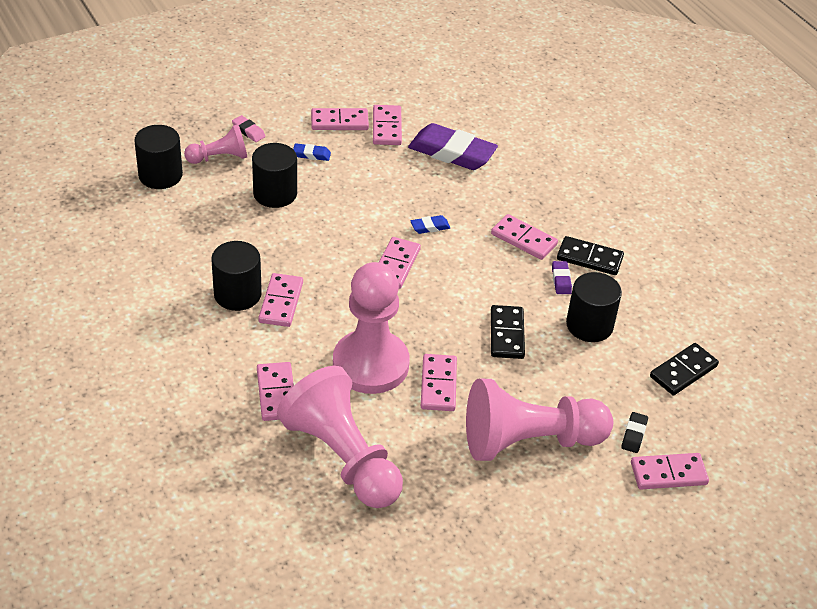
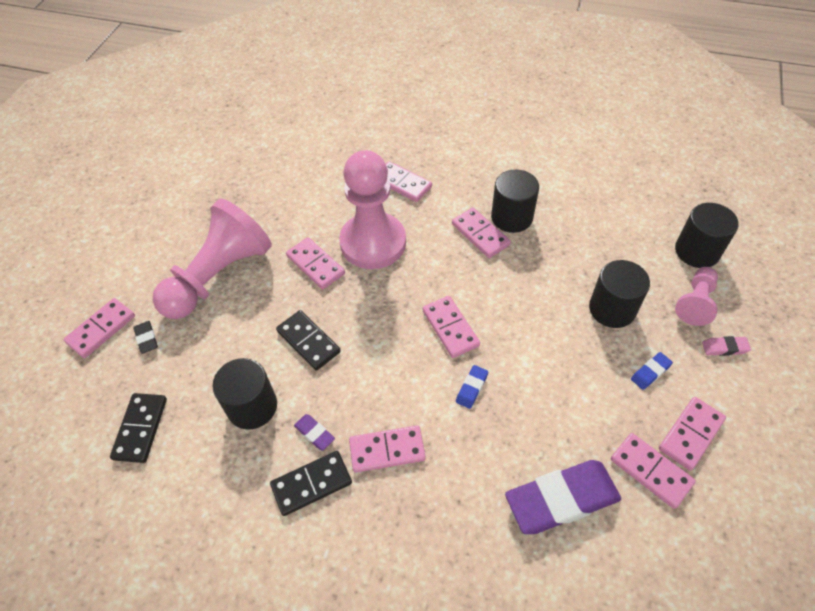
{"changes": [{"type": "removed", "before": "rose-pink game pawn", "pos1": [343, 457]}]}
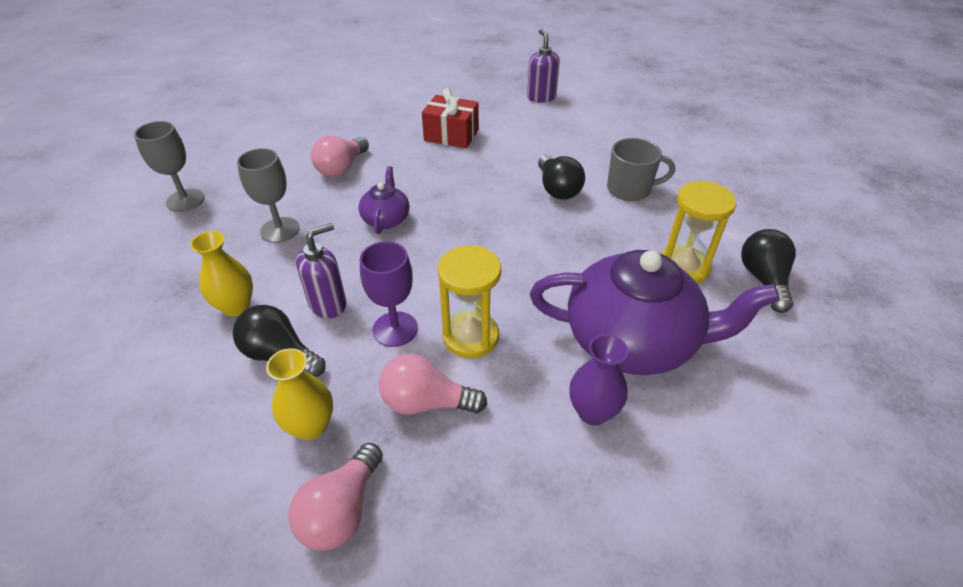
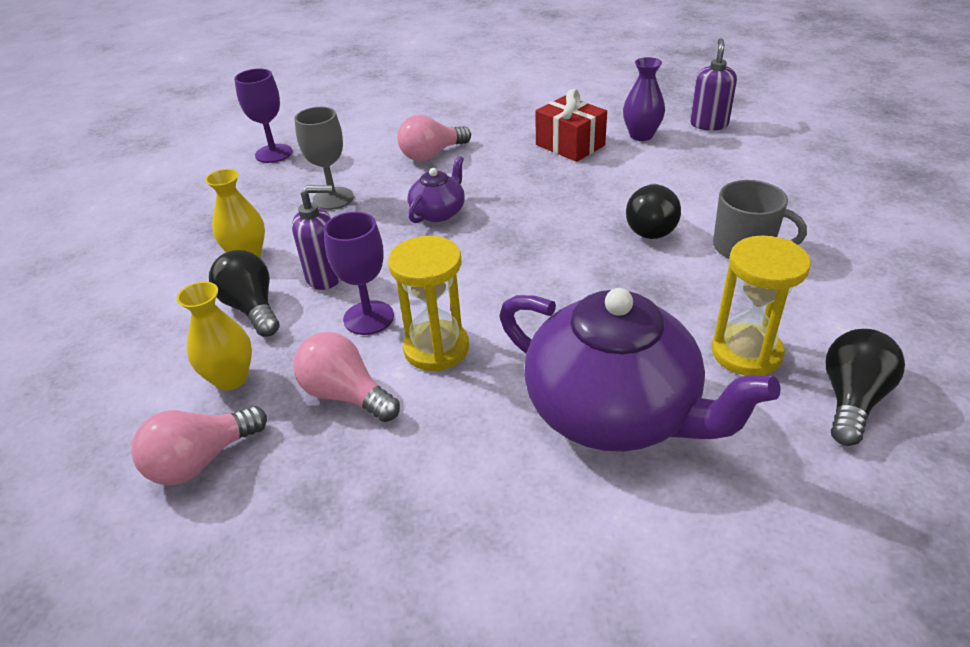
{"changes": [{"type": "moved", "before": "royal purple tall vase", "pos1": [592, 412], "pos2": [641, 135]}, {"type": "recoloured", "before": "grey chalice", "after": "royal purple chalice", "pos1": [185, 200], "pos2": [273, 153]}]}
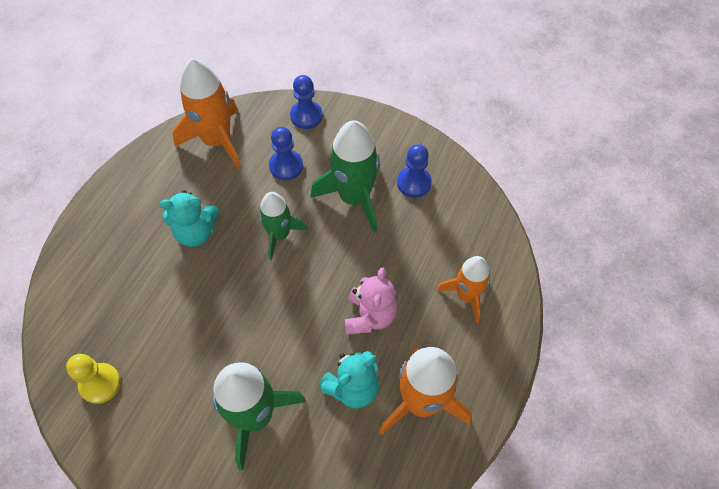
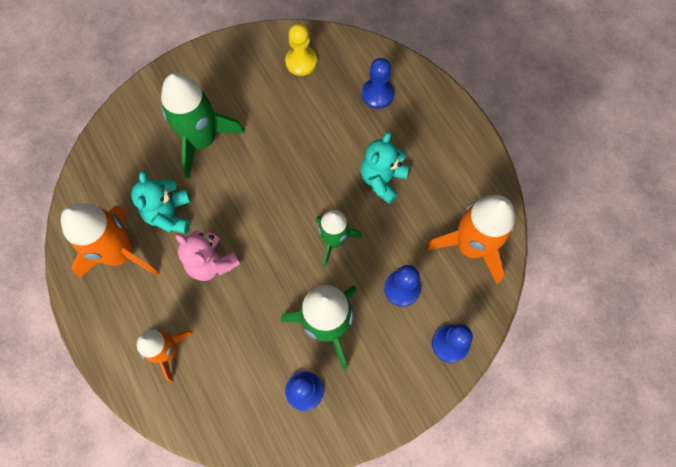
{"changes": [{"type": "added", "after": "cobalt game pawn", "pos2": [377, 94]}]}
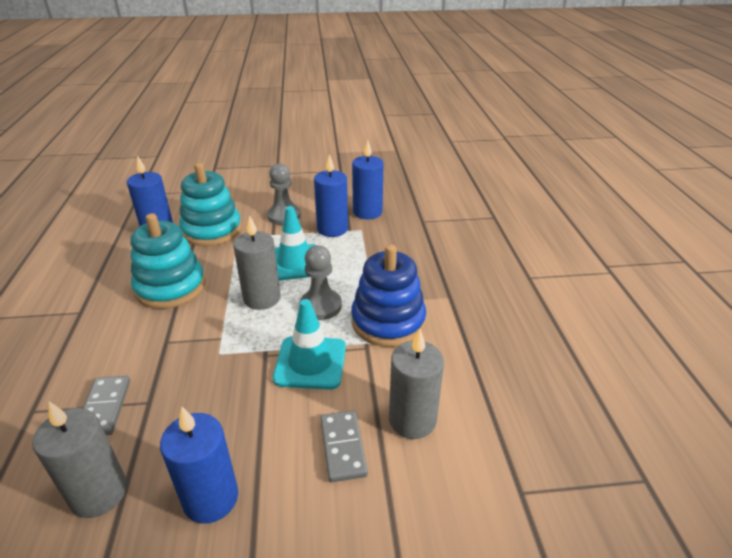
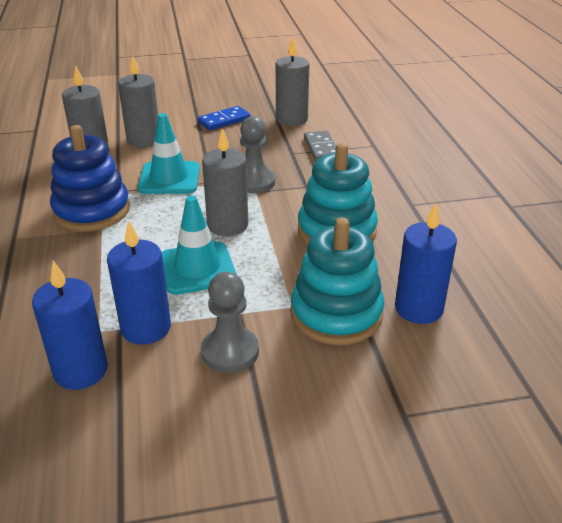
{"changes": [{"type": "moved", "before": "grey game pawn", "pos1": [321, 306], "pos2": [254, 182]}, {"type": "replaced", "before": "cobalt wax candle", "after": "cobalt domino", "pos1": [211, 498], "pos2": [224, 120]}, {"type": "replaced", "before": "grey domino", "after": "grey wax candle", "pos1": [343, 447], "pos2": [144, 140]}]}
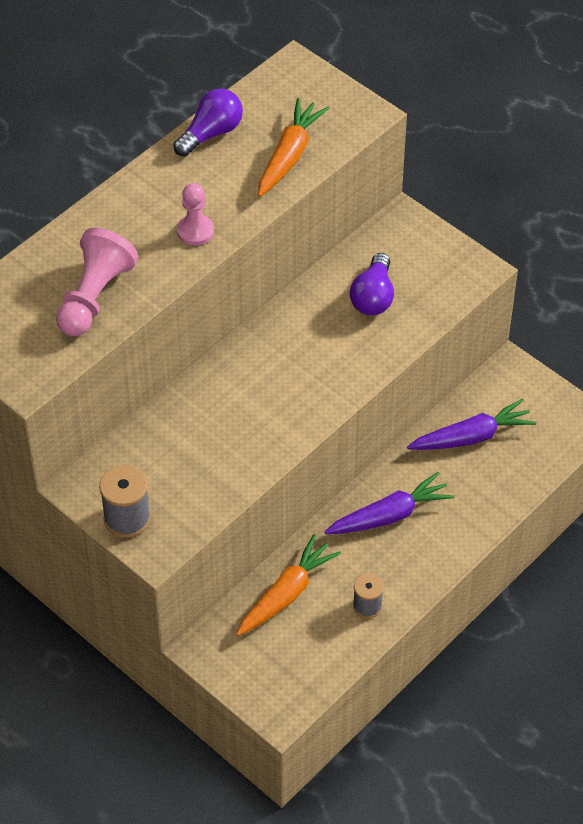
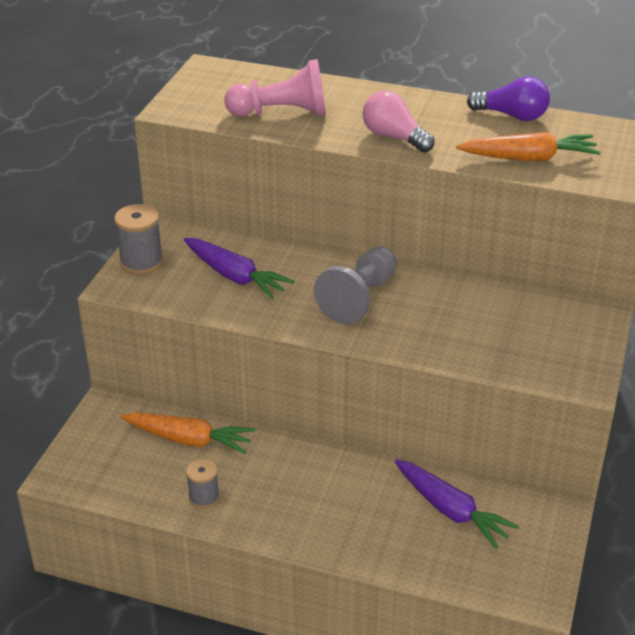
{"changes": [{"type": "removed", "before": "royal purple lightbulb", "pos1": [373, 297]}, {"type": "added", "after": "grey game pawn", "pos2": [359, 298]}, {"type": "moved", "before": "royal purple carrot", "pos1": [389, 515], "pos2": [235, 276]}, {"type": "replaced", "before": "rose-pink game pawn", "after": "rose-pink lightbulb", "pos1": [195, 231], "pos2": [394, 137]}]}
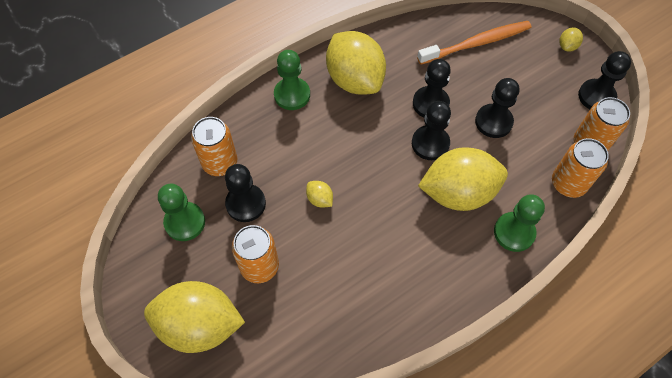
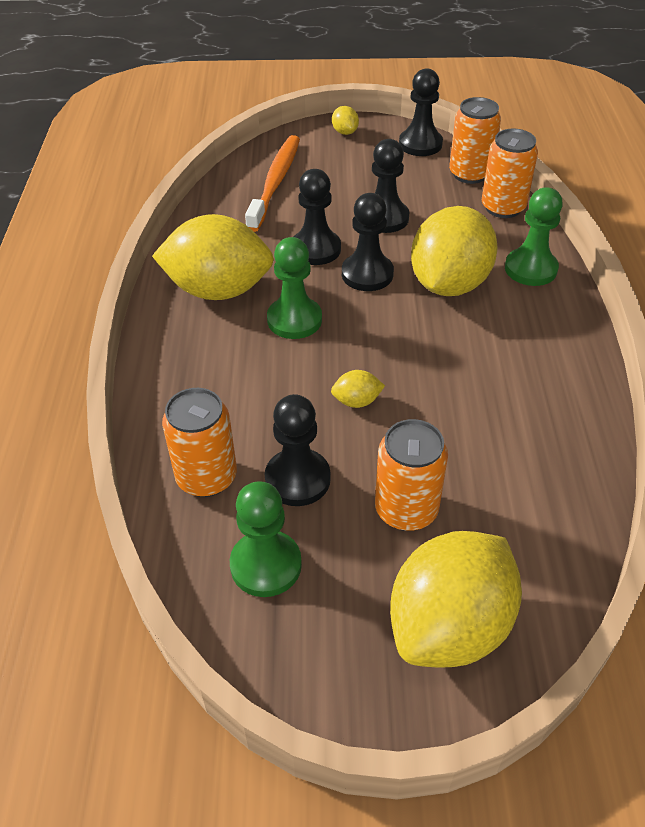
{"changes": [{"type": "moved", "before": "leaf-green game pawn", "pos1": [292, 95], "pos2": [294, 320]}]}
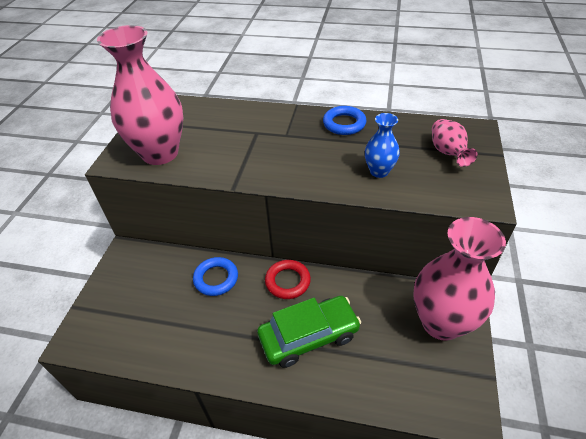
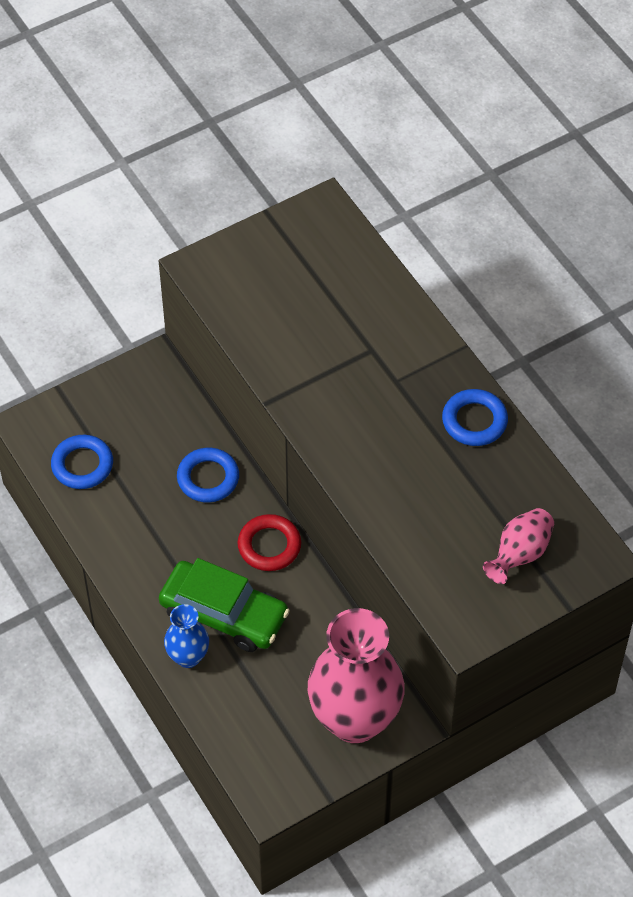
{"changes": [{"type": "removed", "before": "rose-pink tall vase", "pos1": [160, 153]}, {"type": "added", "after": "cobalt hoop", "pos2": [82, 465]}, {"type": "moved", "before": "cobalt tall vase", "pos1": [379, 171], "pos2": [188, 657]}]}
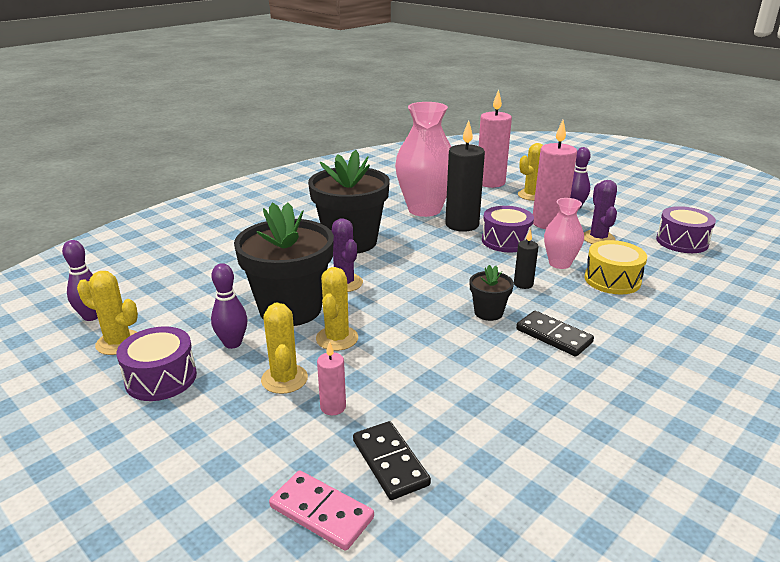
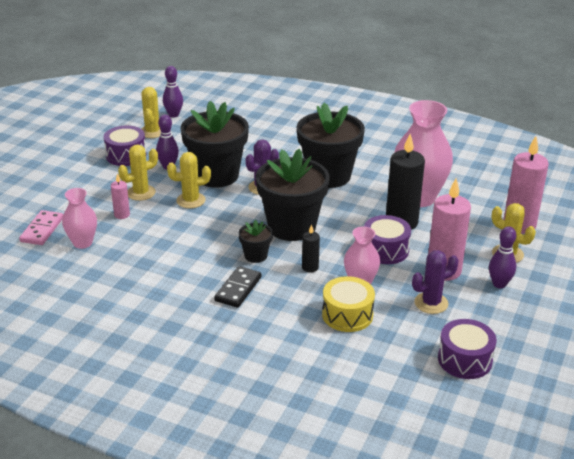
{"changes": [{"type": "added", "after": "ebony potted plant", "pos2": [292, 227]}, {"type": "replaced", "before": "ebony domino", "after": "rose-pink tall vase", "pos1": [390, 462], "pos2": [82, 243]}]}
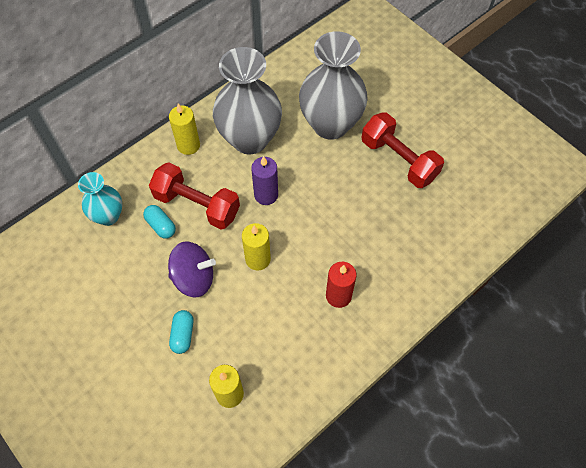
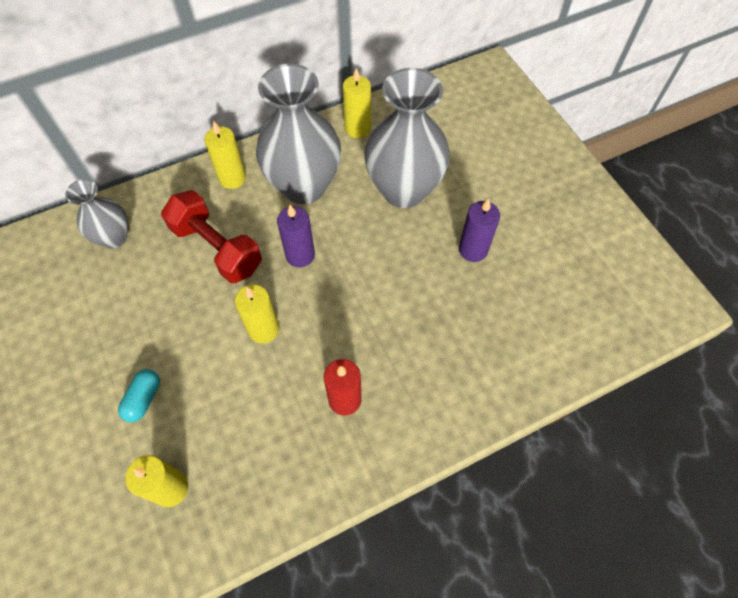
{"changes": [{"type": "removed", "before": "teal capsule", "pos1": [161, 226]}, {"type": "removed", "before": "royal purple spinning top", "pos1": [194, 278]}, {"type": "added", "after": "golden wax candle", "pos2": [357, 128]}, {"type": "replaced", "before": "crimson free weight", "after": "royal purple wax candle", "pos1": [399, 160], "pos2": [473, 250]}, {"type": "recoloured", "before": "teal tall vase", "after": "grey tall vase", "pos1": [108, 216], "pos2": [114, 237]}]}
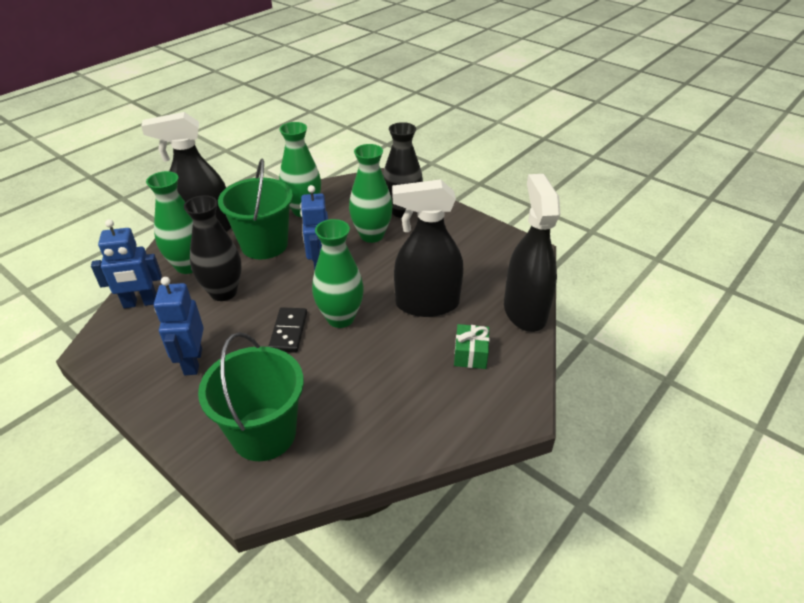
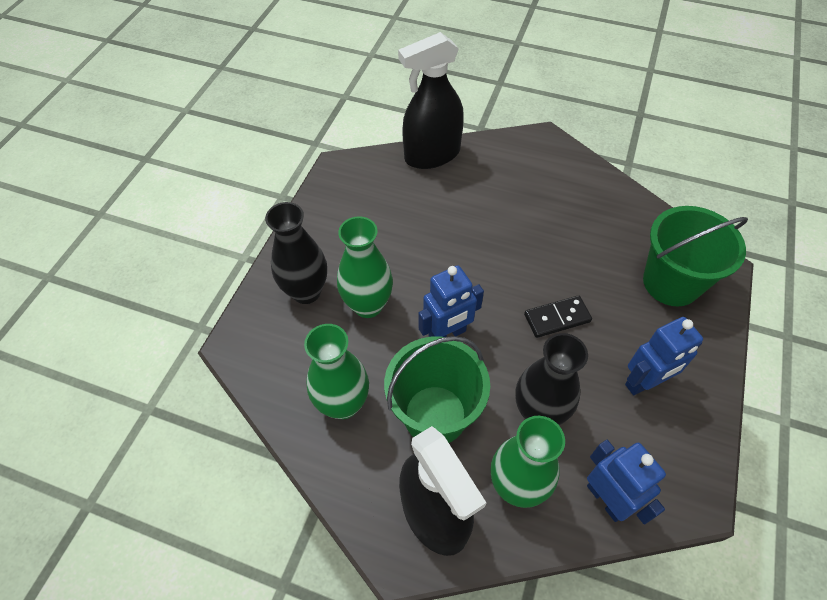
{"changes": [{"type": "removed", "before": "leaf-green tall vase", "pos1": [340, 318]}, {"type": "removed", "before": "ebony spray cleaner", "pos1": [427, 304]}, {"type": "removed", "before": "leaf-green present", "pos1": [470, 354]}]}
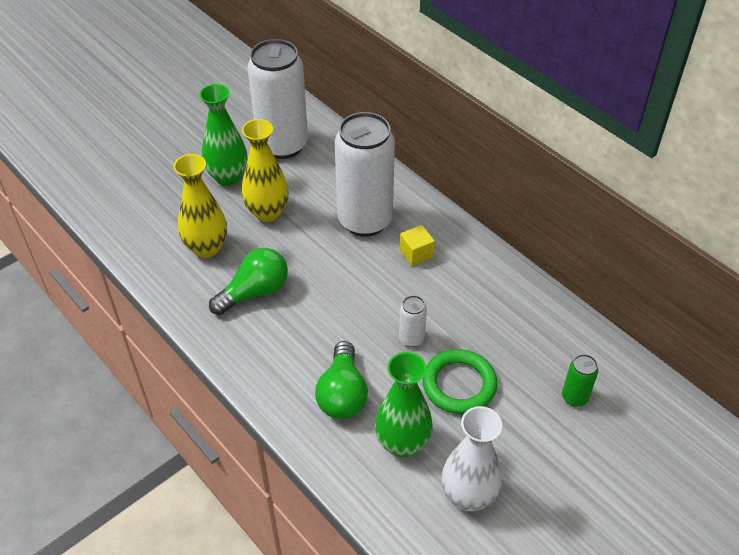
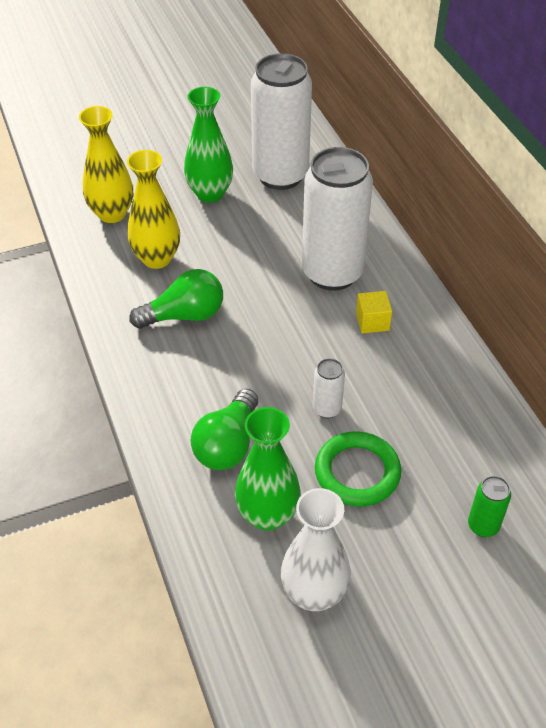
{"changes": [{"type": "moved", "before": "golden tall vase", "pos1": [267, 212], "pos2": [112, 214]}]}
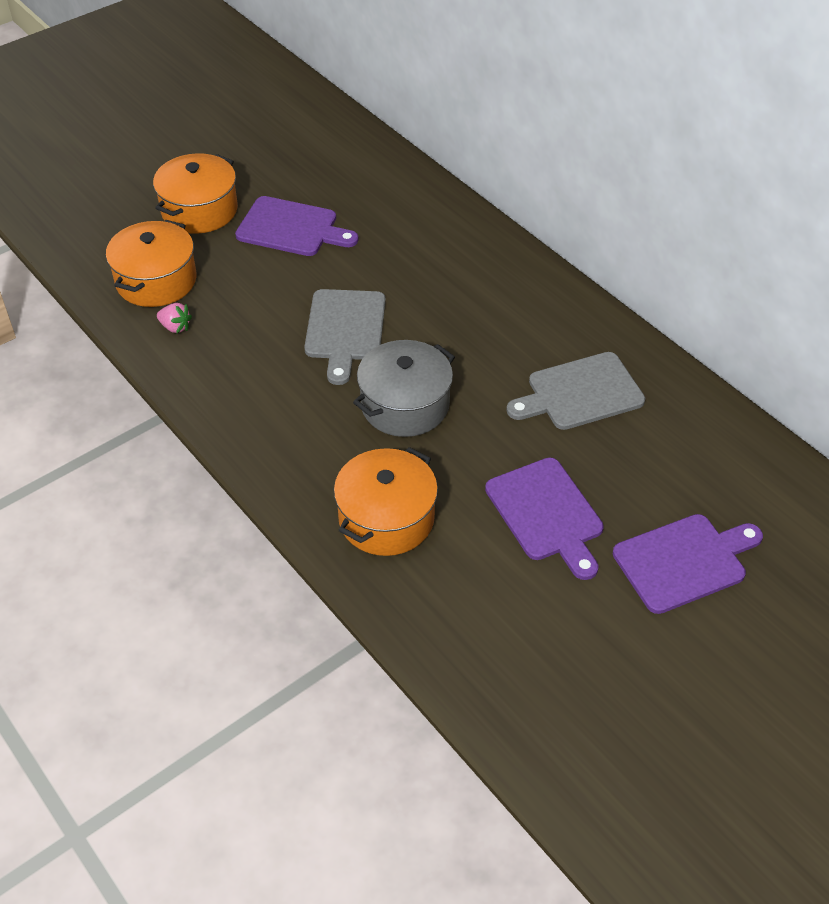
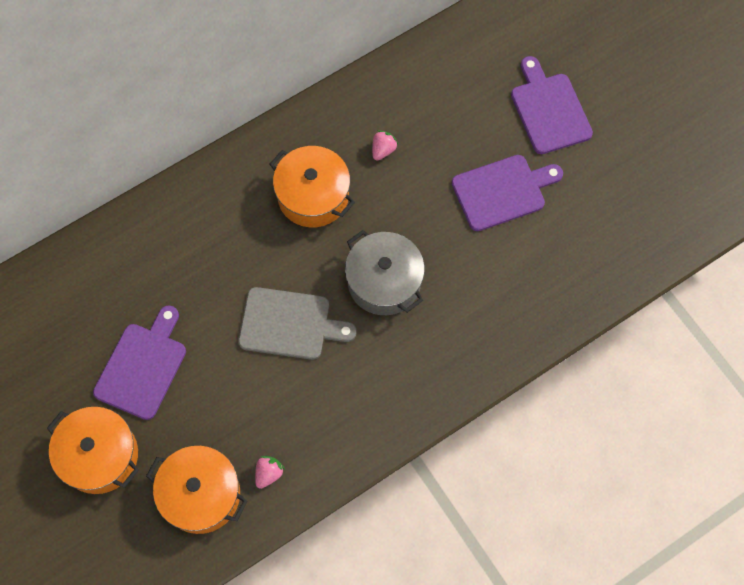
{"changes": [{"type": "moved", "before": "orange-coloured pot", "pos1": [386, 518], "pos2": [313, 196]}, {"type": "replaced", "before": "grey chopping board", "after": "rose-pink berry", "pos1": [580, 393], "pos2": [383, 150]}]}
